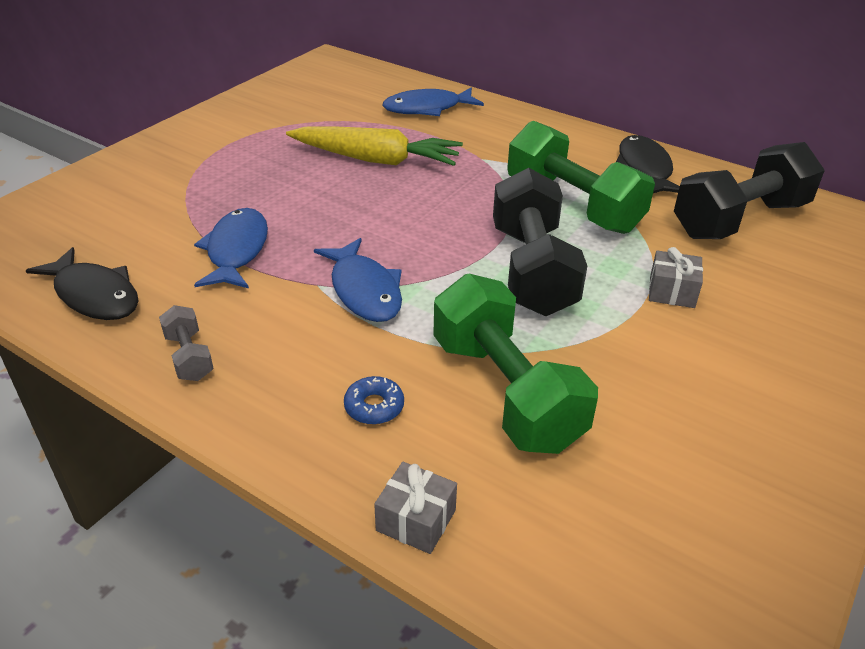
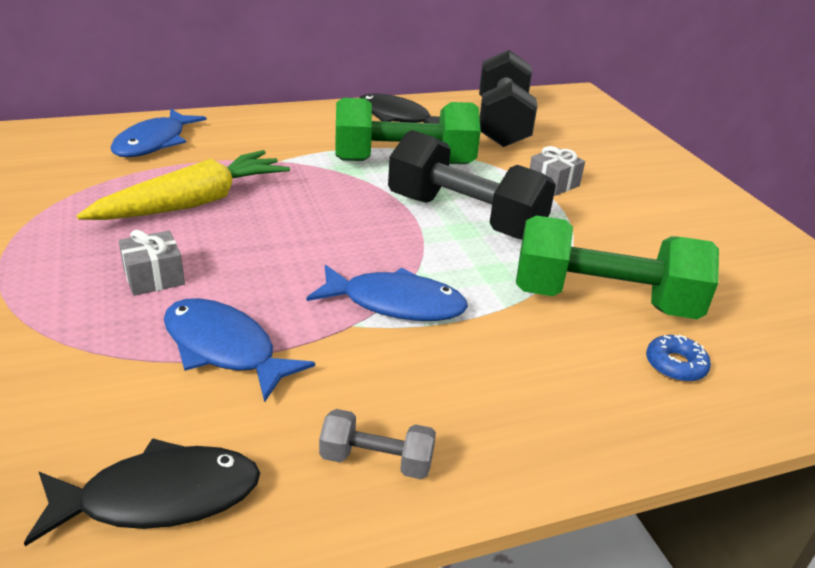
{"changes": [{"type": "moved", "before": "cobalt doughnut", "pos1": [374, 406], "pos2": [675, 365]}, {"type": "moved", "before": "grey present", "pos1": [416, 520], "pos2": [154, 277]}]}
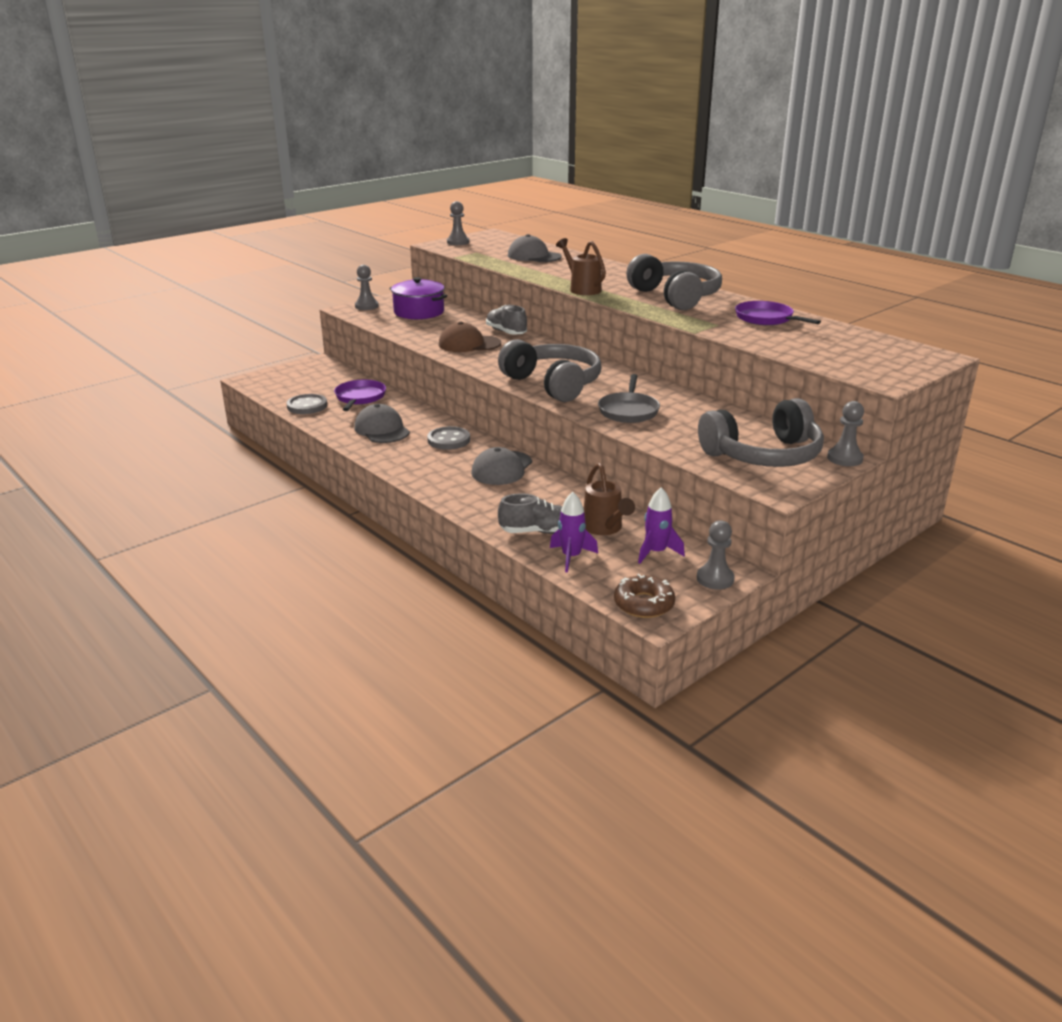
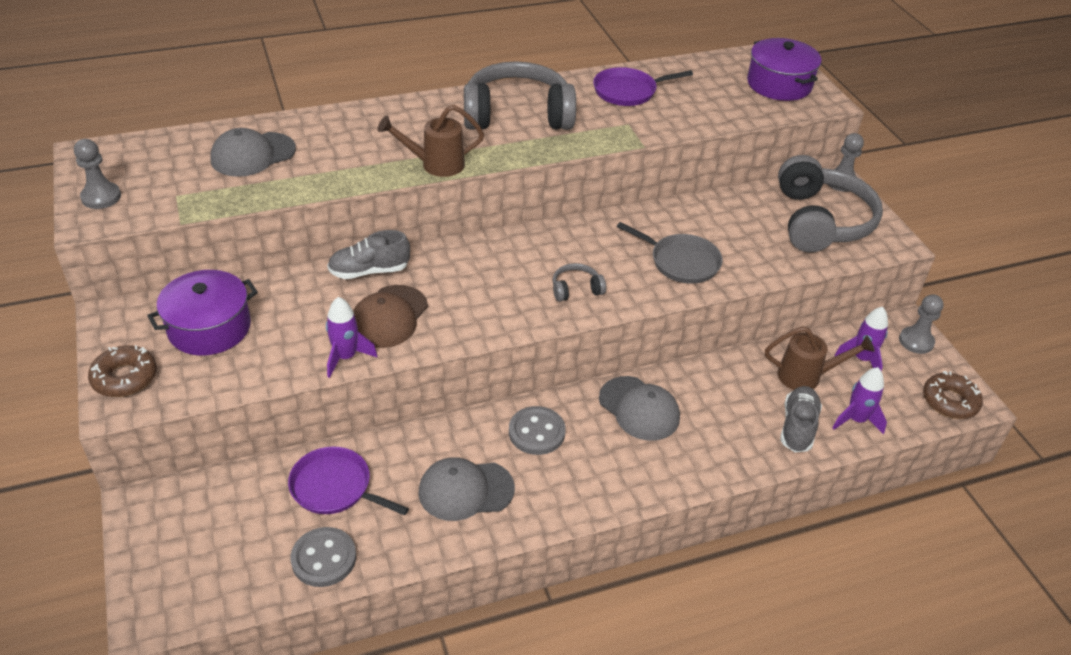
{"changes": [{"type": "added", "after": "royal purple toy rocket", "pos2": [346, 357]}, {"type": "added", "after": "royal purple pot", "pos2": [779, 84]}, {"type": "replaced", "before": "grey game pawn", "after": "brown doughnut", "pos1": [366, 306], "pos2": [125, 378]}, {"type": "resized", "before": "grey headset", "pos1": [553, 384], "pos2": [576, 289], "scale": 0.42}]}
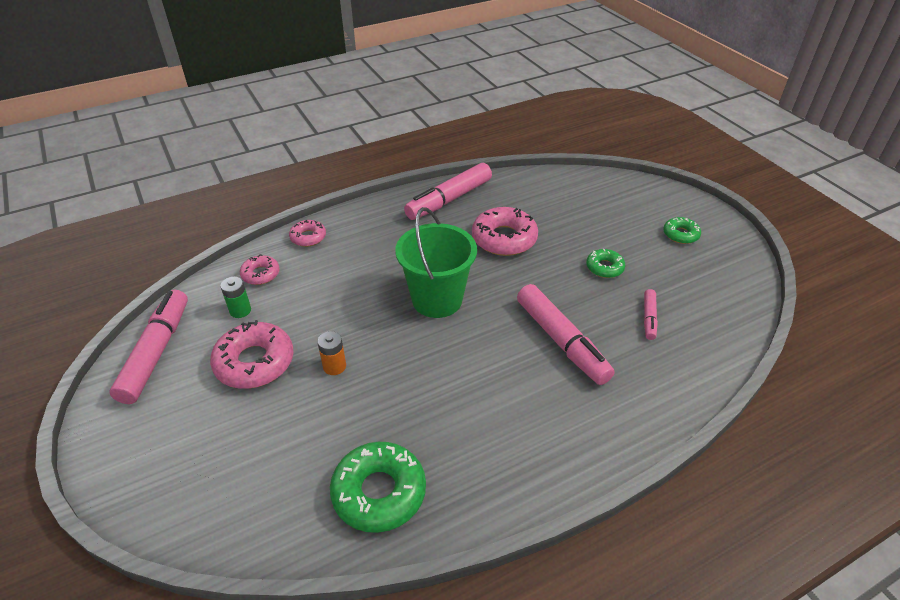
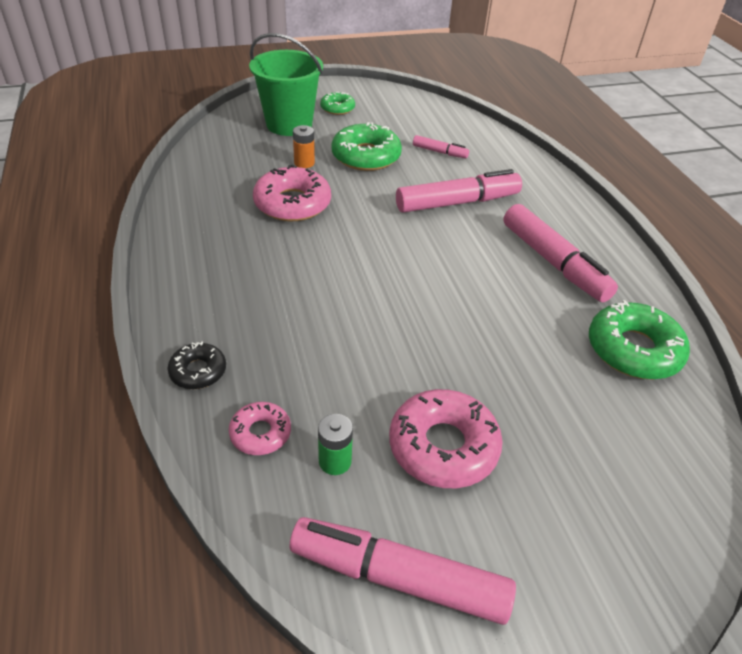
{"changes": [{"type": "moved", "before": "orange-coloured battery", "pos1": [334, 366], "pos2": [304, 163]}, {"type": "moved", "before": "leaf-green pail", "pos1": [437, 299], "pos2": [289, 124]}, {"type": "moved", "before": "rose-pink felt pen", "pos1": [449, 199], "pos2": [553, 262]}, {"type": "recoloured", "before": "rose-pink doughnut", "after": "ebony doughnut", "pos1": [308, 237], "pos2": [198, 371]}, {"type": "resized", "before": "leaf-green doughnut", "pos1": [604, 267], "pos2": [366, 156], "scale": 1.81}]}
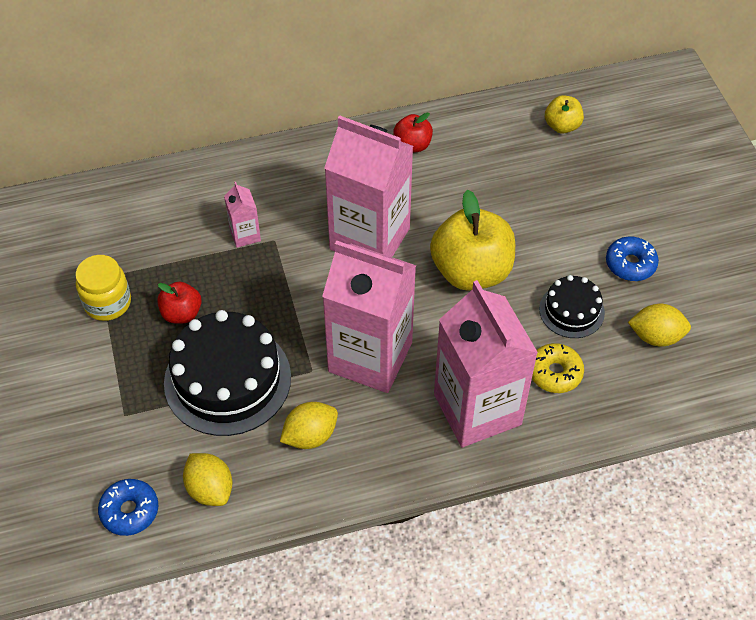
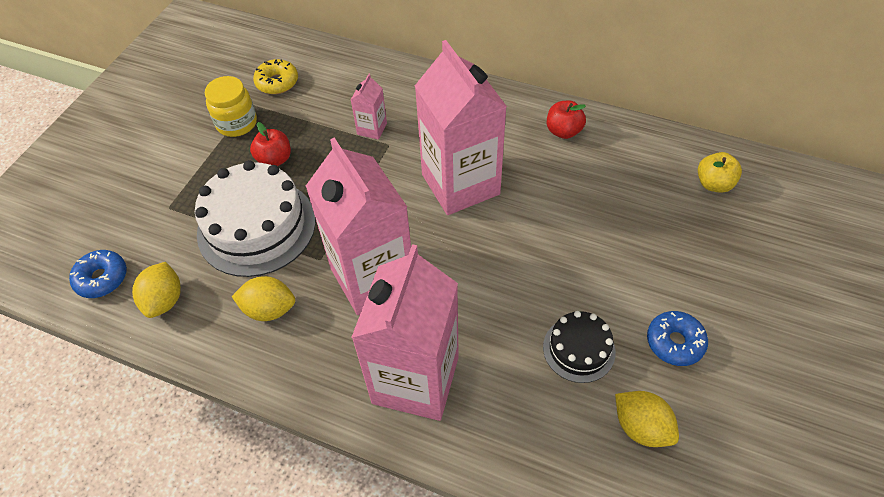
{"changes": [{"type": "removed", "before": "golden apple fruit", "pos1": [471, 271]}, {"type": "moved", "before": "golden doughnut", "pos1": [555, 373], "pos2": [277, 82]}, {"type": "recoloured", "before": "ebony cake", "after": "snow-white cake", "pos1": [227, 379], "pos2": [256, 226]}]}
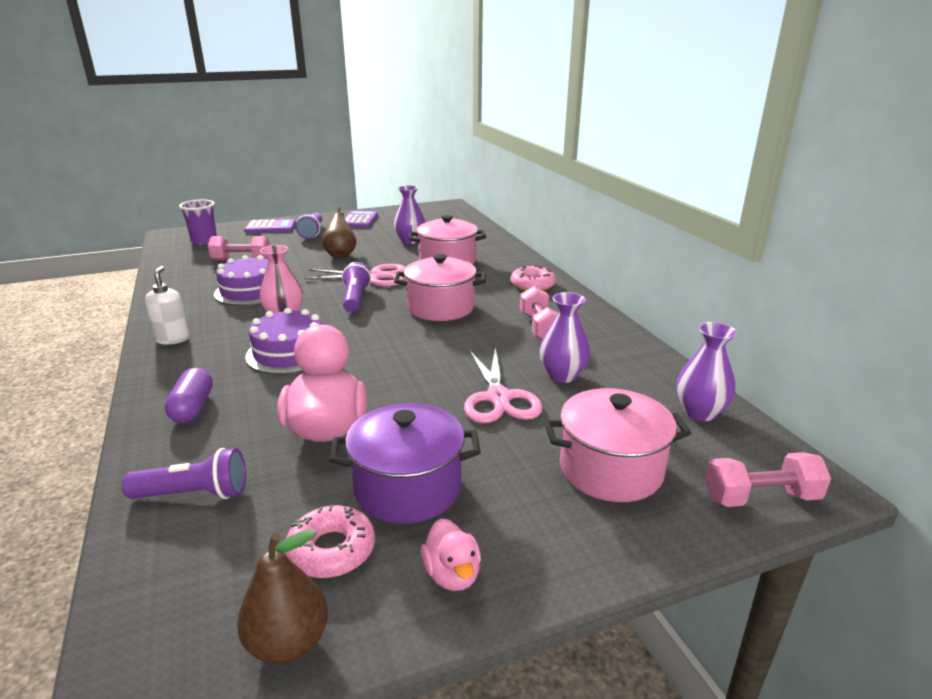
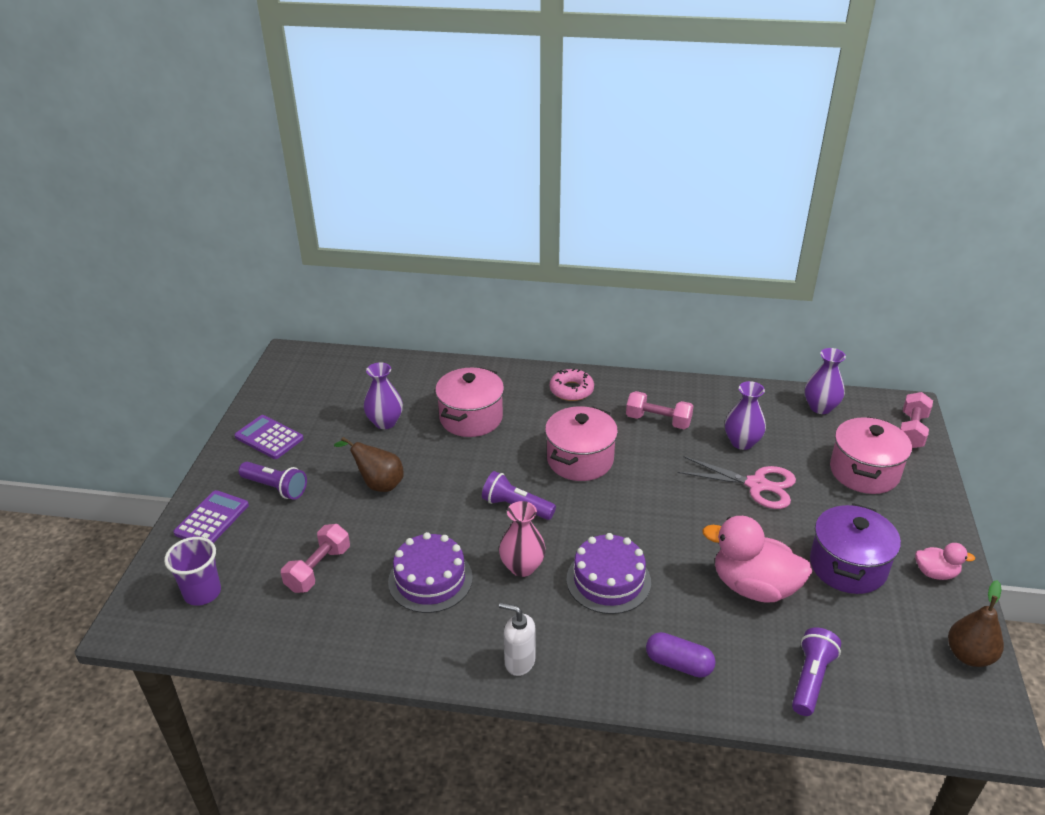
{"changes": [{"type": "removed", "before": "rose-pink doughnut", "pos1": [331, 550]}, {"type": "removed", "before": "rose-pink pair of scissors", "pos1": [374, 277]}]}
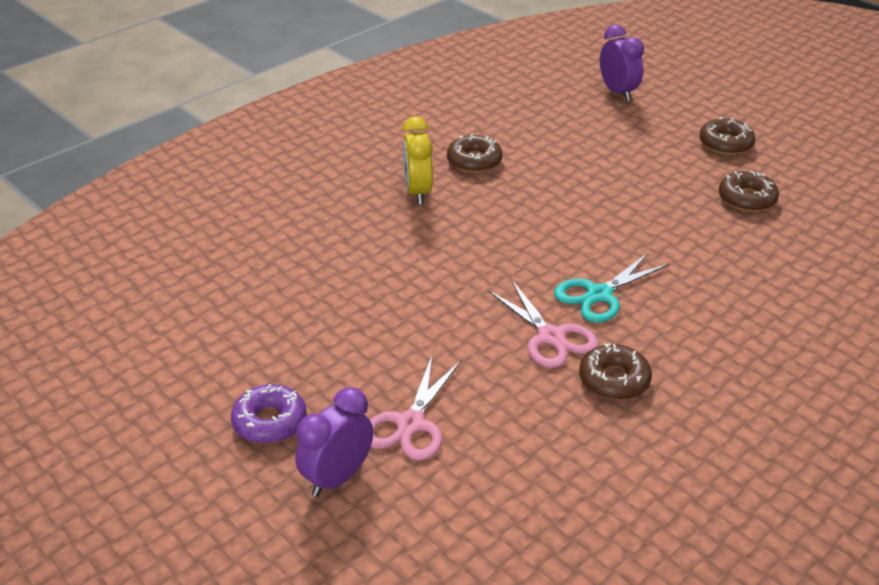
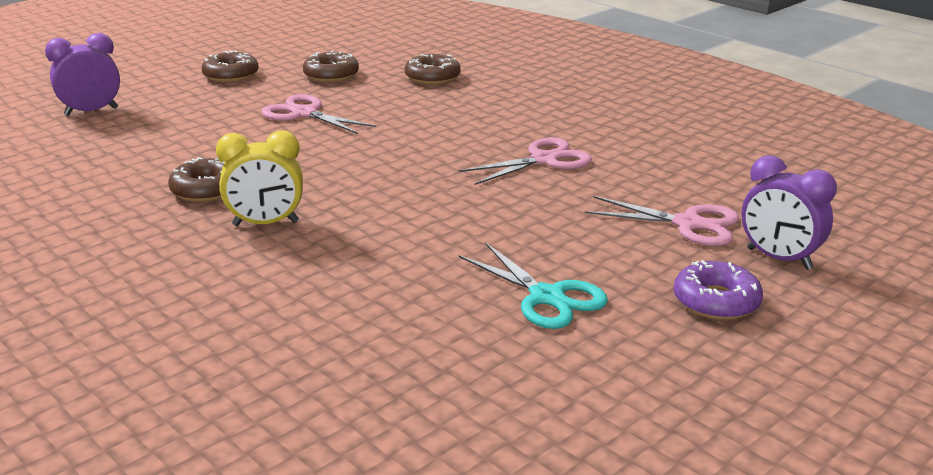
{"changes": [{"type": "added", "after": "rose-pink pair of scissors", "pos2": [304, 113]}, {"type": "moved", "before": "teal pair of scissors", "pos1": [599, 295], "pos2": [547, 297]}, {"type": "moved", "before": "brown doughnut", "pos1": [614, 380], "pos2": [432, 77]}]}
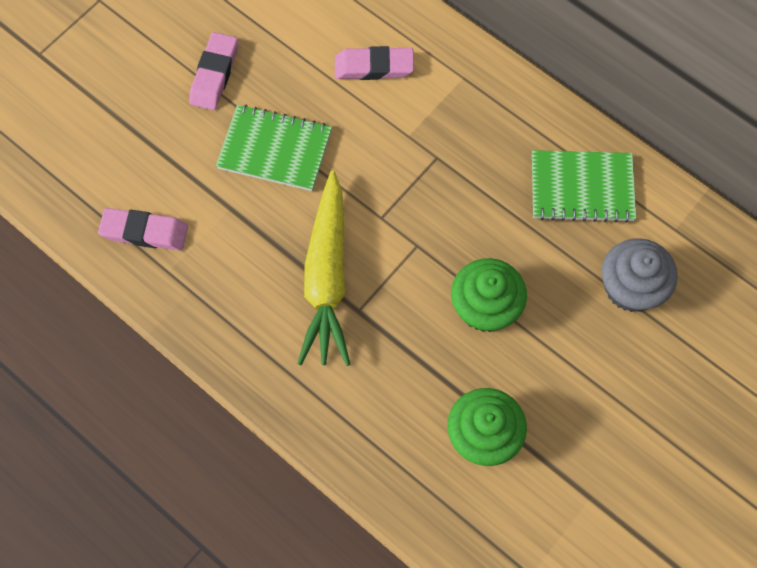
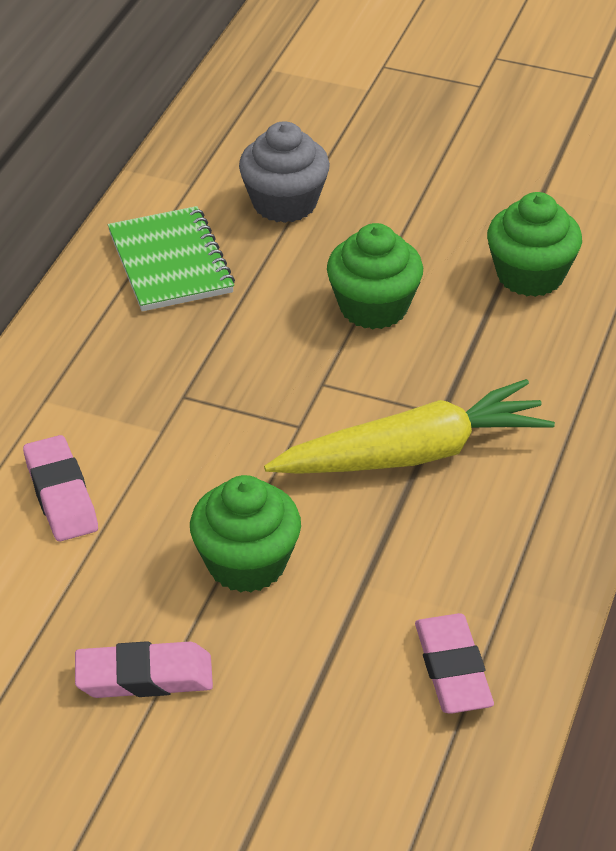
{"changes": [{"type": "replaced", "before": "leaf-green notepad", "after": "leaf-green muffin", "pos1": [275, 149], "pos2": [246, 563]}]}
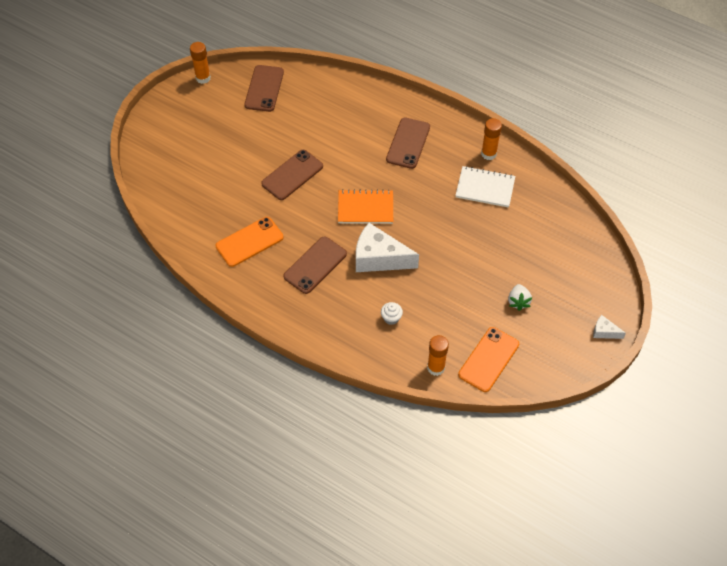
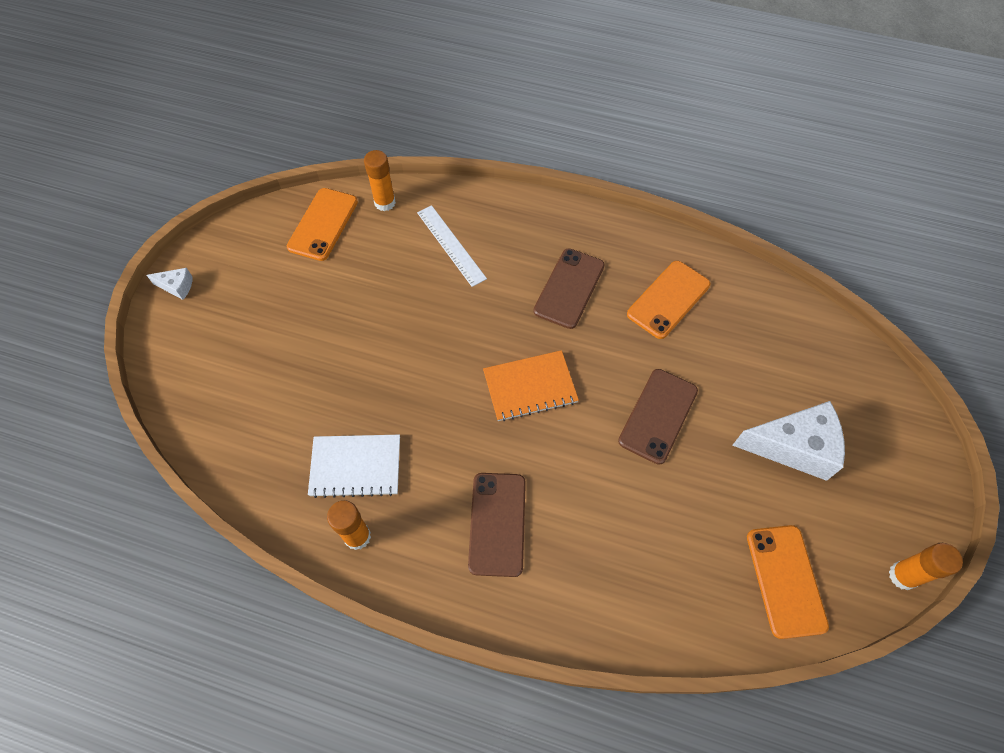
{"changes": [{"type": "removed", "before": "snow-white berry", "pos1": [518, 302]}, {"type": "moved", "before": "snow-white cheese", "pos1": [379, 258], "pos2": [793, 447]}, {"type": "replaced", "before": "snow-white muffin", "after": "snow-white measuring stick", "pos1": [391, 318], "pos2": [451, 245]}, {"type": "recoloured", "before": "brown smartphone", "after": "orange-coloured smartphone", "pos1": [264, 88], "pos2": [785, 580]}]}
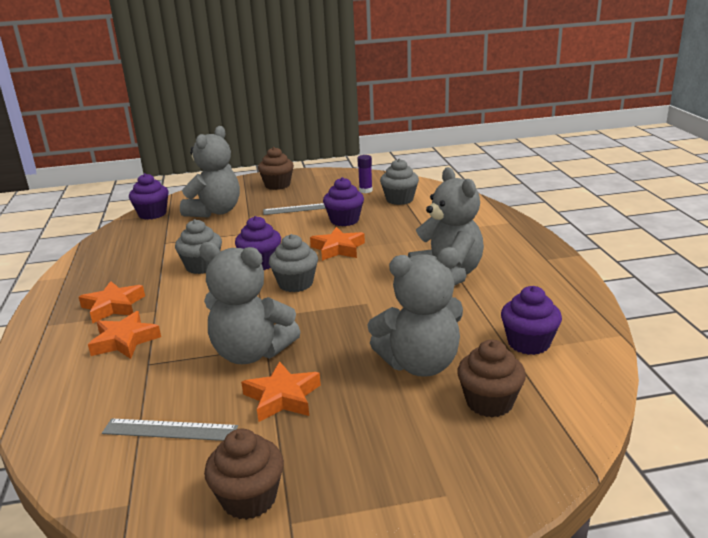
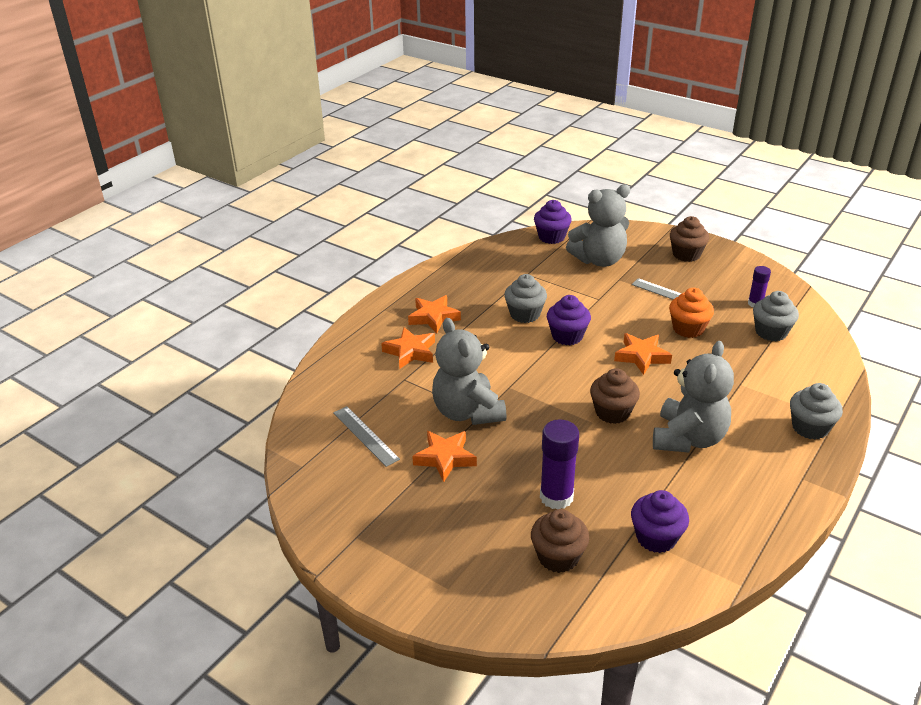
{"changes": [{"type": "moved", "before": "brown muffin", "pos1": [249, 498], "pos2": [612, 412]}, {"type": "moved", "before": "grey muffin", "pos1": [295, 284], "pos2": [810, 427]}, {"type": "replaced", "before": "grey teddy", "after": "royal purple glue", "pos1": [420, 364], "pos2": [556, 497]}, {"type": "recoloured", "before": "royal purple muffin", "after": "orange-coloured muffin", "pos1": [344, 220], "pos2": [688, 329]}]}
